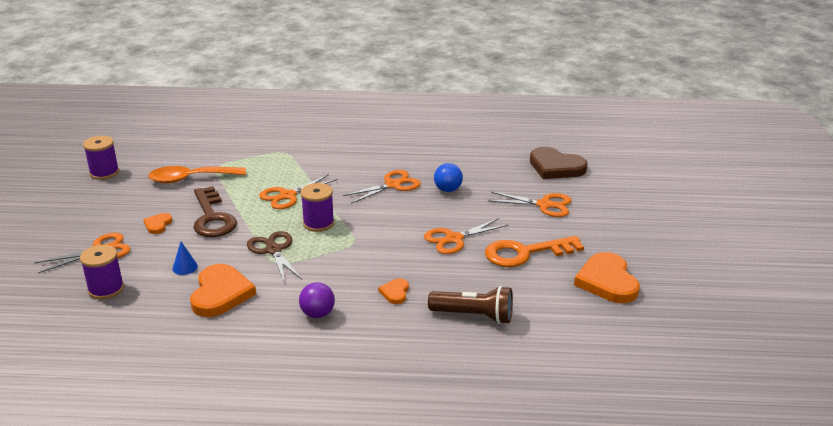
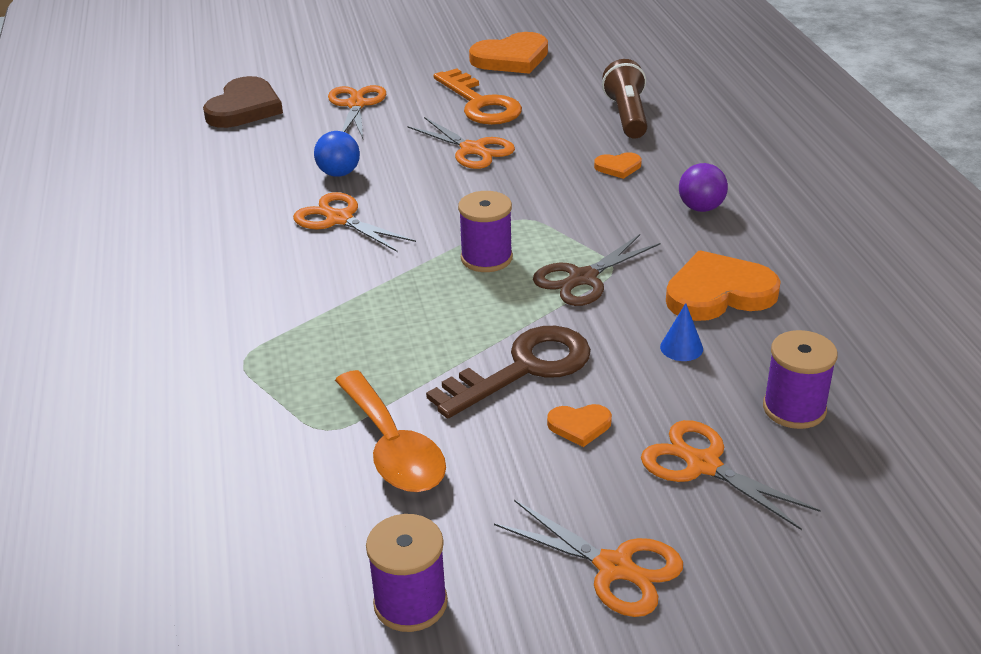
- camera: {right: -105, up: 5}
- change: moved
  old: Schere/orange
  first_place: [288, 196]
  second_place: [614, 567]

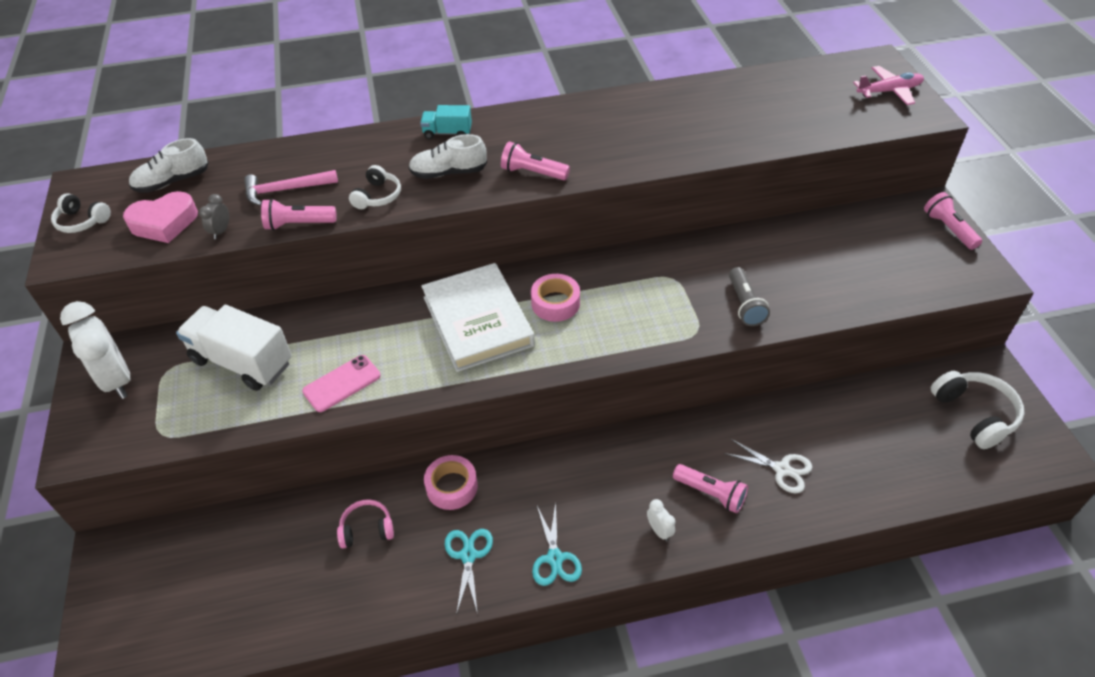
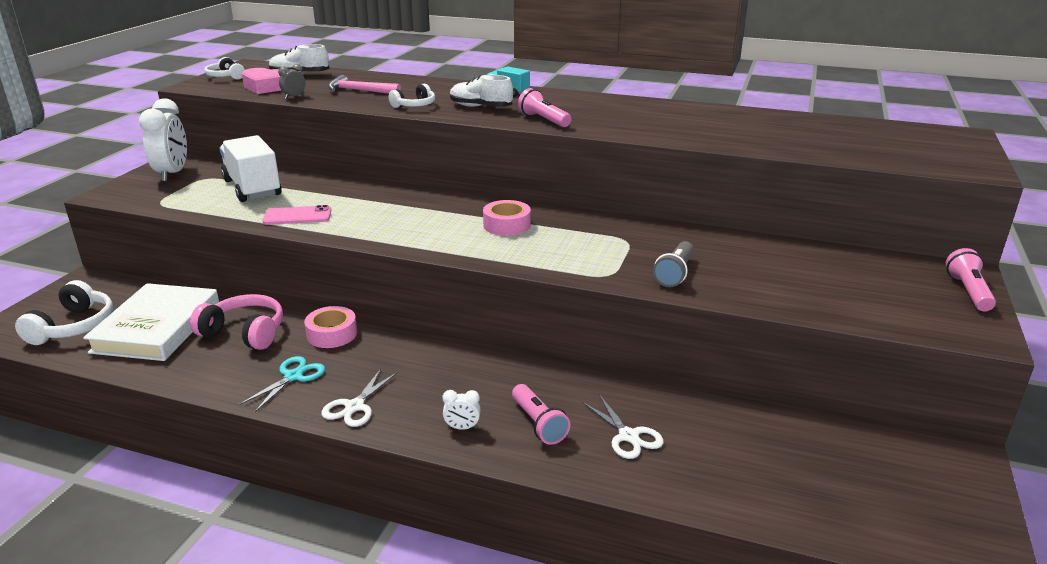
- camera: {right: 30, up: -20}
- change: removed
  old: Taschenlampe/rosa
  first_place: [298, 224]
- change: removed
  old: Flugzeug/rosa
  first_place: [889, 91]
- change: moved
  old: Buch/weiß
  first_place: [477, 321]
  second_place: [157, 328]
- change: moved
  old: Kopfhörer/weiß
  first_place: [974, 414]
  second_place: [74, 326]
- change: recoloured
  old: Schere/türkis
  new: Schere/weiß
  first_place: [555, 558]
  second_place: [355, 406]
- change: turned
  old: Wecker/weiß
  first_place: [659, 531]
  second_place: [462, 428]
  degrees: 90
- change: resized
  old: Kopfhörer/rosa
  first_place: [367, 529]
  second_place: [245, 332]
  factor: 1.61

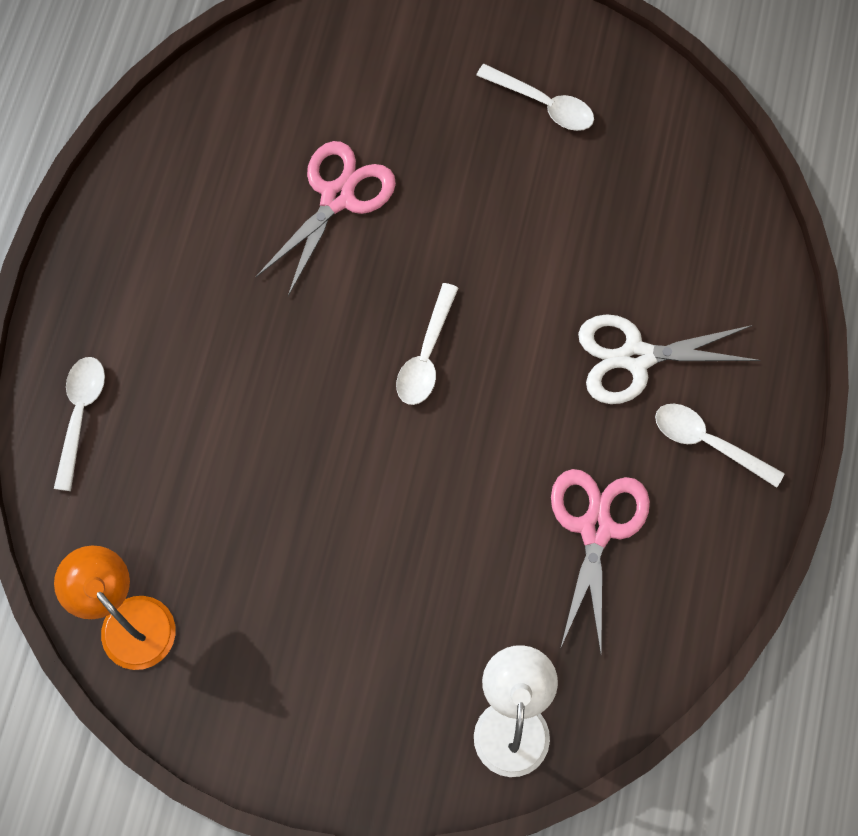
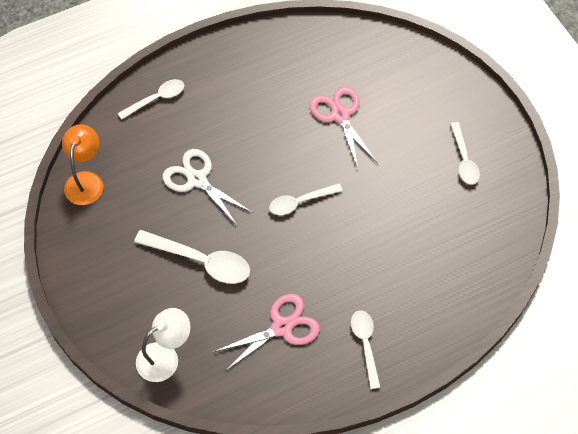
- camera: {right: 50, up: -10}
- change: added
  new: Löffel/weiß
  second_place: [201, 261]
- change: moved
  old: Schere/weiß
  first_place: [636, 358]
  second_place: [197, 180]
- change: turned
  old: Schere/rosa
  first_place: [337, 197]
  second_place: [340, 115]
  degrees: -105

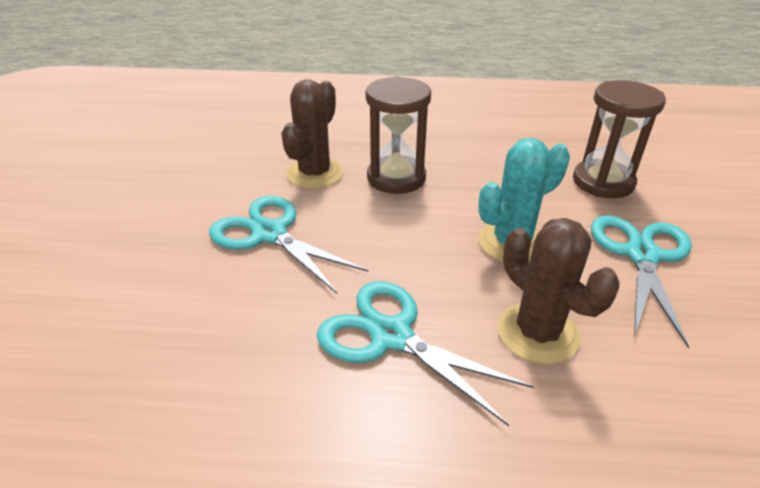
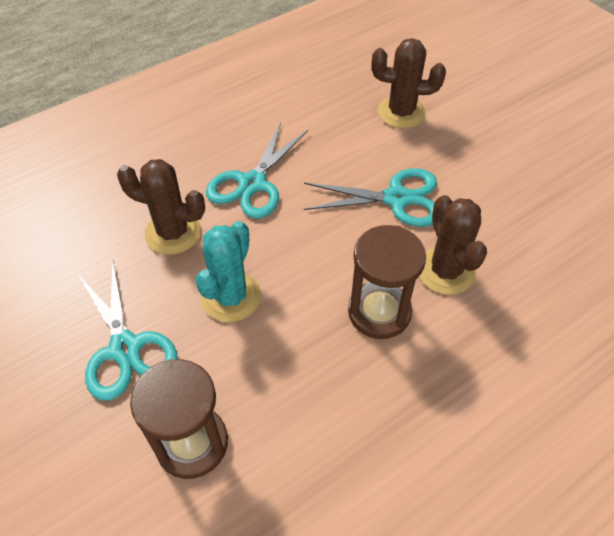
- camera: {right: 140, up: 15}
- change: added
  new: Kaktus/braun
  second_place: [401, 112]
- change: turned
  old: Schere/türkis
  first_place: [391, 336]
  second_place: [252, 183]
  degrees: 120

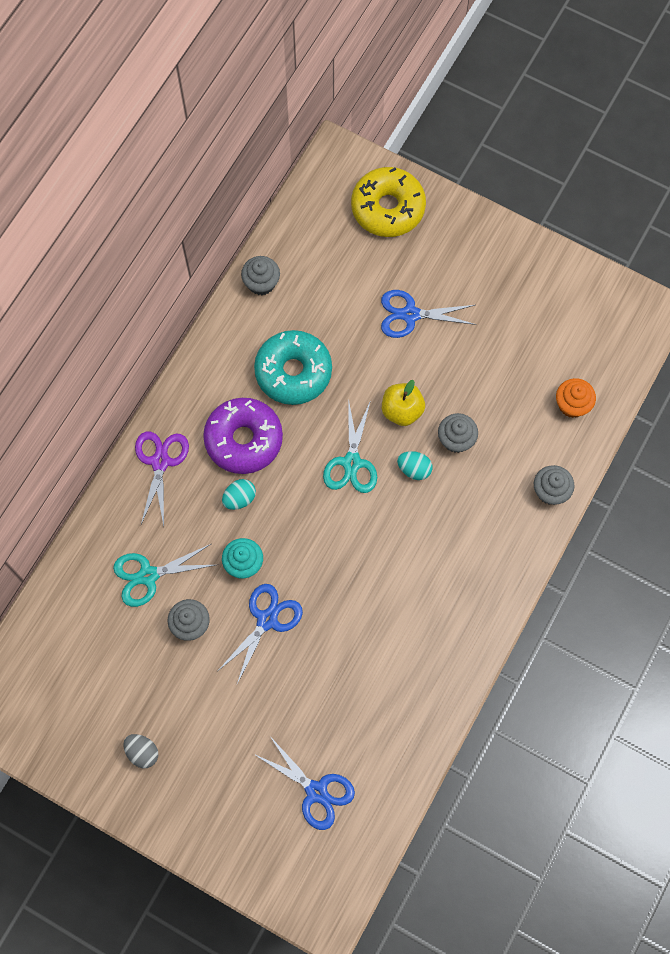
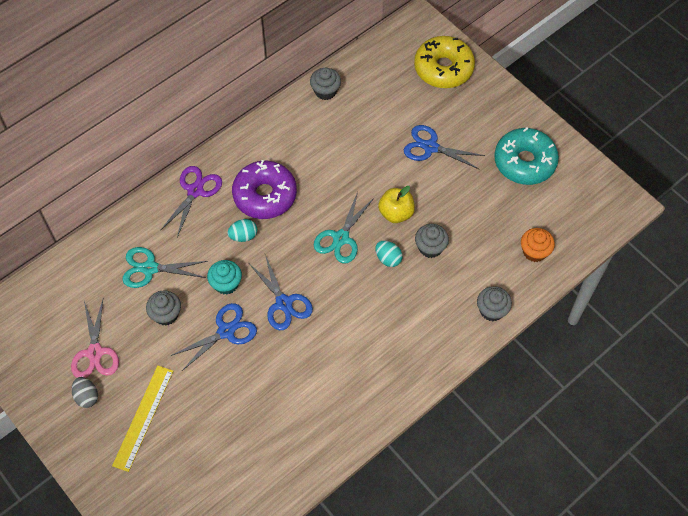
- camera: {right: 20, up: -10}
- change: added
  new: Schere/rosa
  second_place: [95, 352]
- change: added
  new: Lineal/gelb
  second_place: [143, 417]
- change: moved
  old: Donut/türkis
  first_place: [293, 372]
  second_place: [524, 162]
- change: moved
  old: Schere/blau
  first_place: [316, 791]
  second_place: [284, 303]

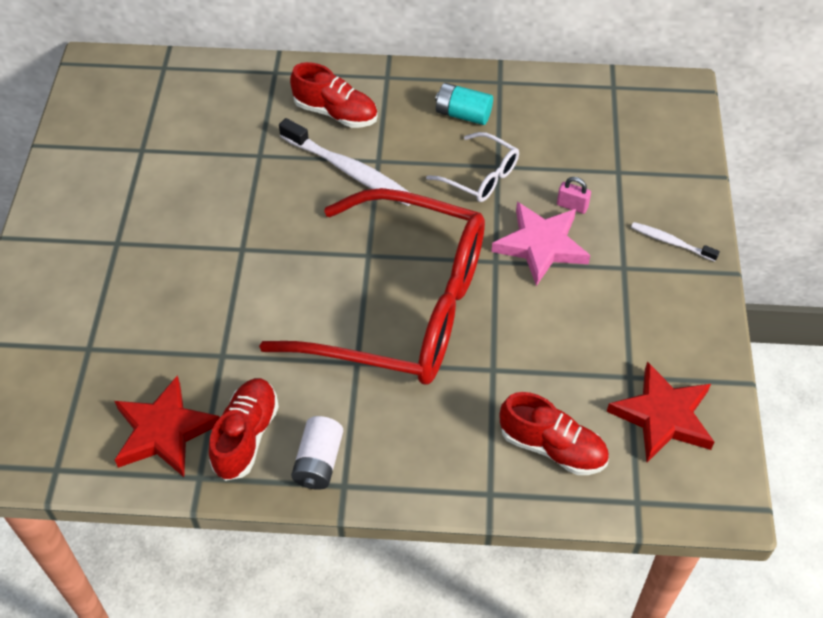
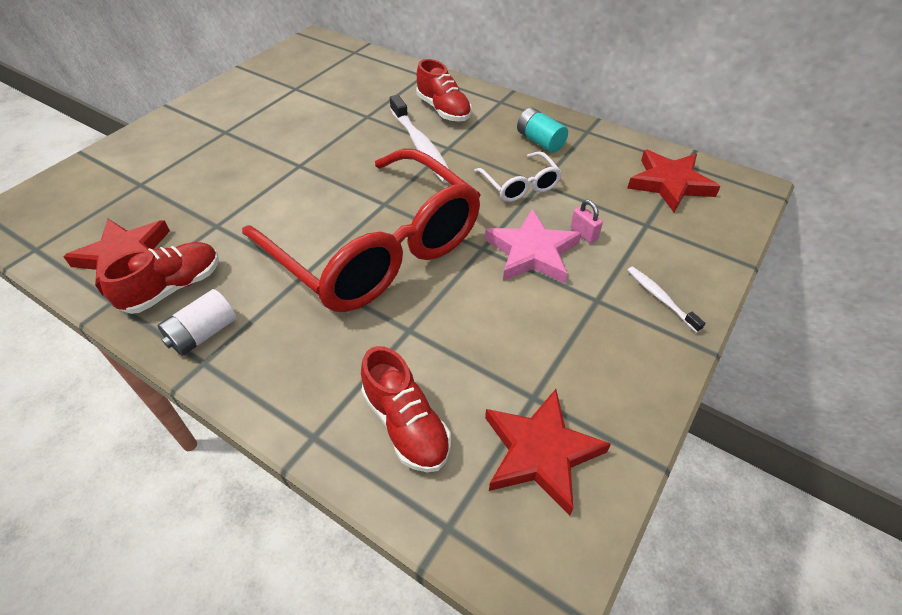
- camera: {right: 30, up: -5}
- change: added
  new: Stern/rot
  second_place: [669, 183]

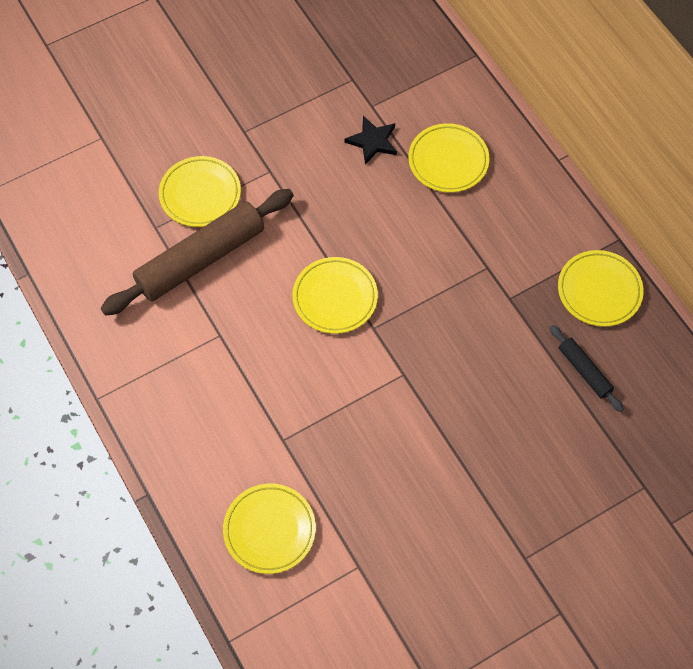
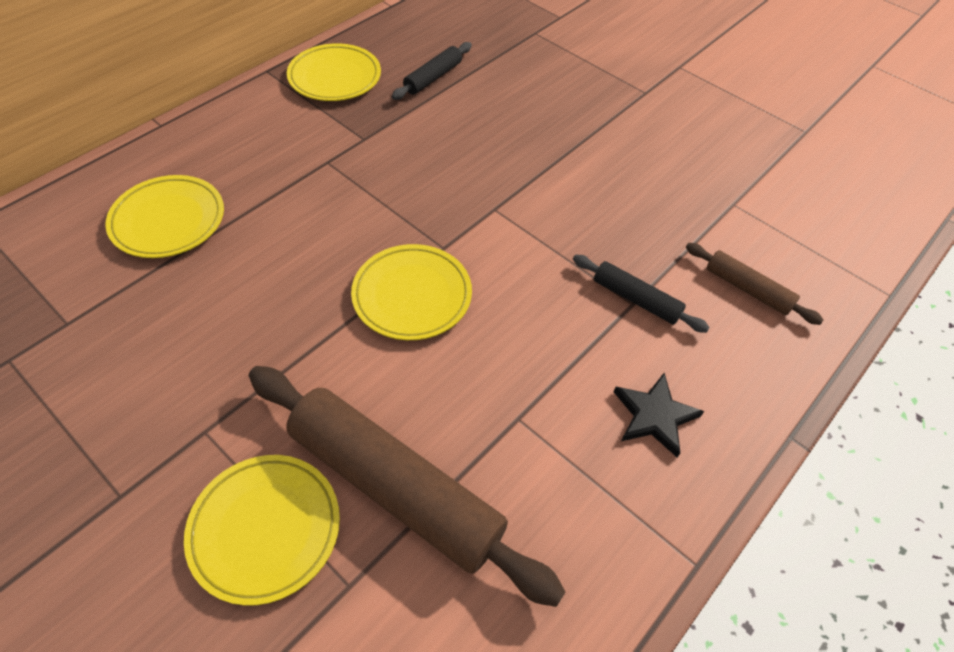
- camera: {right: -110, up: -10}
- change: added
  new: Nudelholz/schwarz
  second_place: [636, 299]
- change: moved
  old: Stern/schwarz
  first_place: [372, 141]
  second_place: [654, 416]
- change: replaced
  old: Teller/gelb
  new: Nudelholz/braun
  first_place: [269, 530]
  second_place: [747, 289]

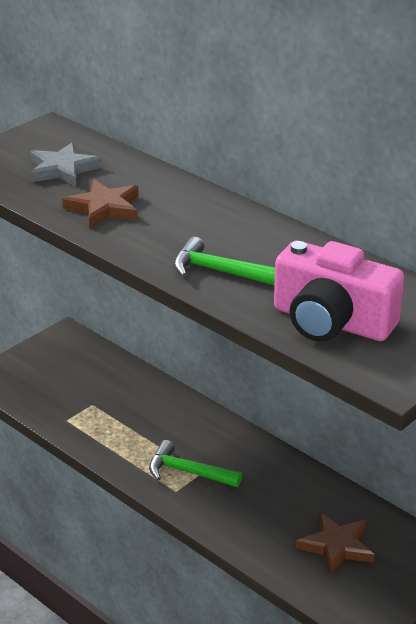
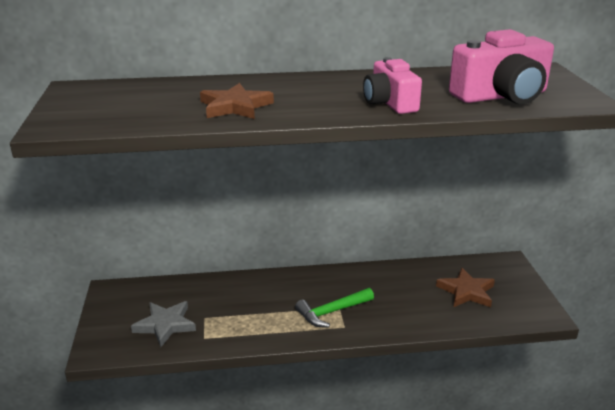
- camera: {right: -50, up: -5}
- change: moved
  old: Stern/grau
  first_place: [62, 169]
  second_place: [165, 325]
- change: replaced
  old: Hammer/grün
  new: Kamera/rosa
  first_place: [219, 271]
  second_place: [390, 103]

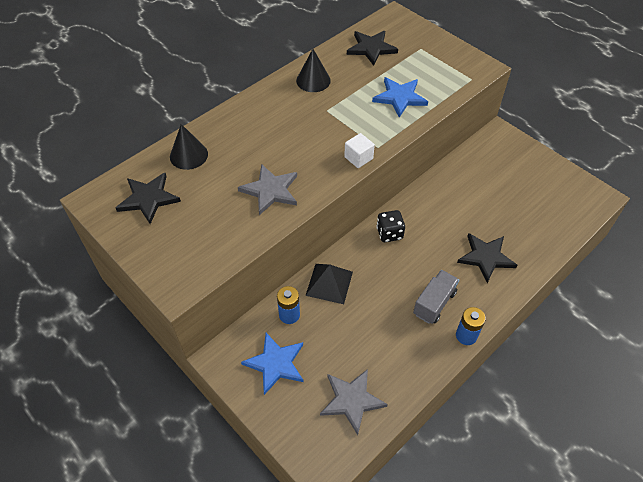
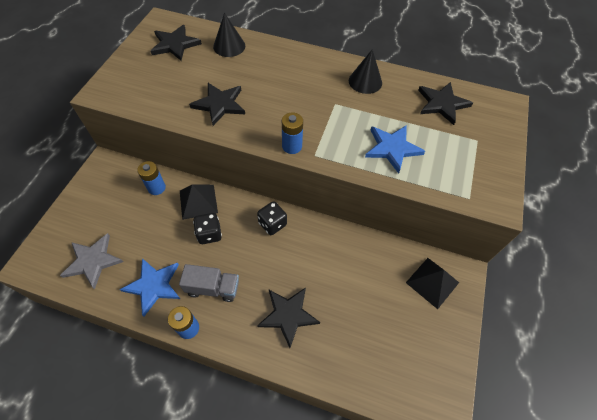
- camera: {right: 60, up: 5}
- change: added
  new: Spielwürfel/schwarz
  second_place: [209, 234]
- change: added
  new: Pyramide/schwarz
  second_place: [432, 282]
- change: moved
  old: Stern/blau
  first_place: [275, 363]
  second_place: [154, 285]
- change: replaced
  old: Kubus/weiß
  new: Batterie/blau
  first_place: [358, 158]
  second_place: [292, 146]
- change: recoloured
  old: Stern/grau
  new: Stern/schwarz
  first_place: [270, 190]
  second_place: [219, 104]

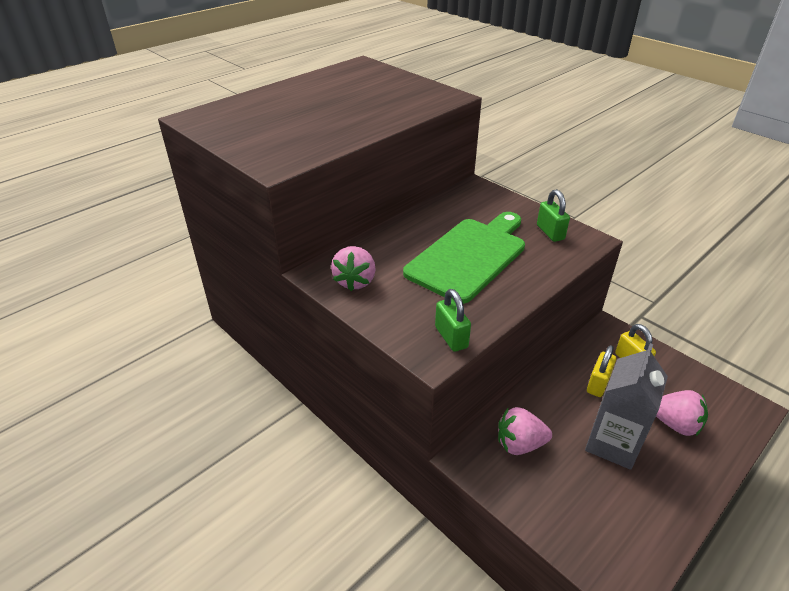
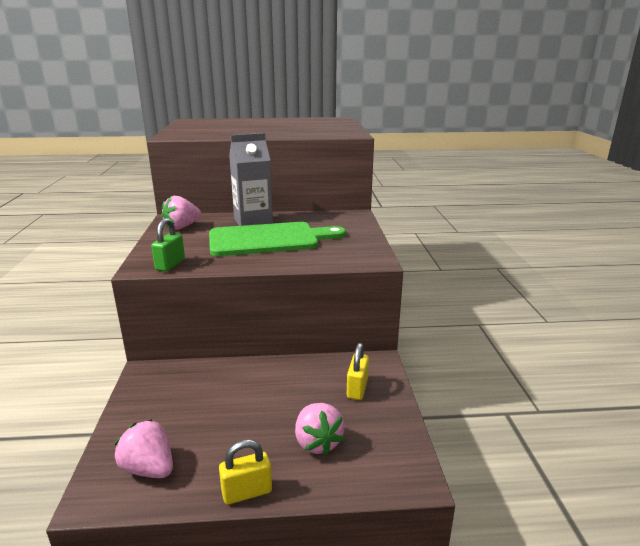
- camera: {right: 40, up: -15}
- change: removed
  old: Vorhängeschloss/grün
  first_place: [550, 232]
- change: moved
  old: Erdbeere/rosa
  first_place: [519, 444]
  second_place: [149, 468]
- change: moved
  old: Getränkekarton/grau
  first_place: [612, 443]
  second_place: [253, 222]
- change: moved
  old: Vorhängeschloss/gelb
  first_place: [598, 384]
  second_place: [247, 492]

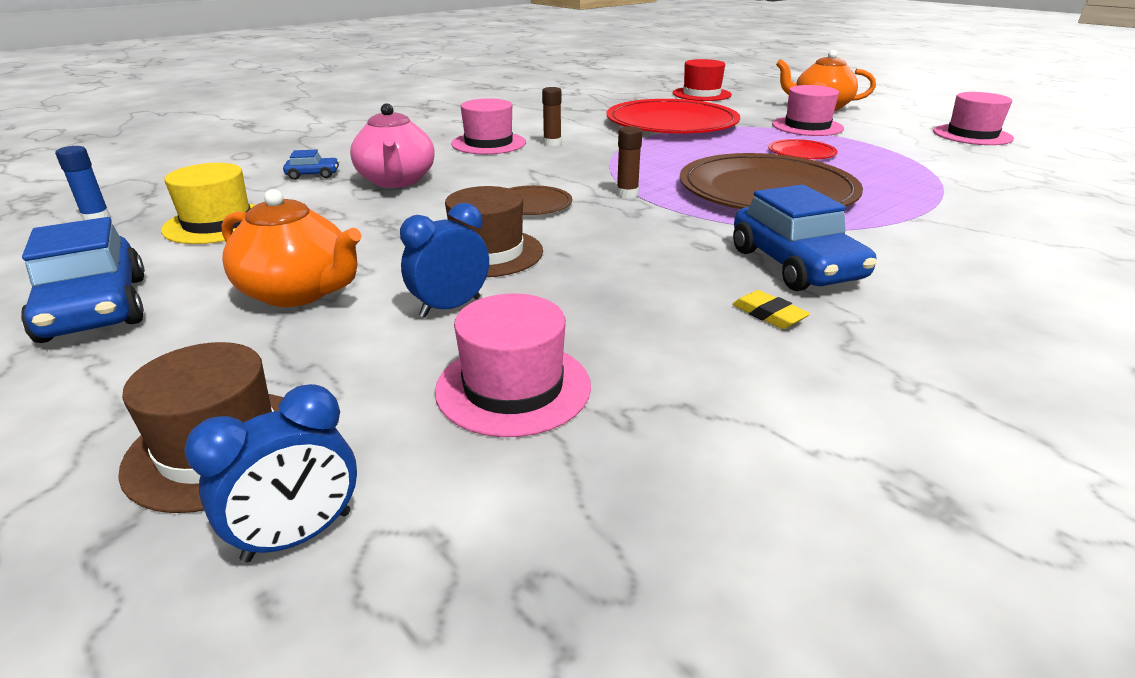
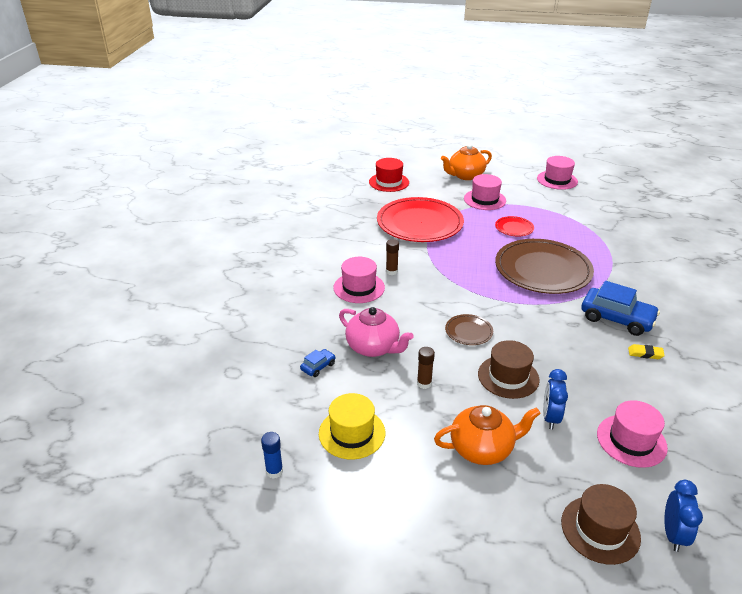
- camera: {right: -40, up: 5}
- change: removed
  old: Auto/blau
  first_place: [95, 308]
- change: moved
  old: Klebestift/braun
  first_place: [627, 194]
  second_place: [424, 383]

